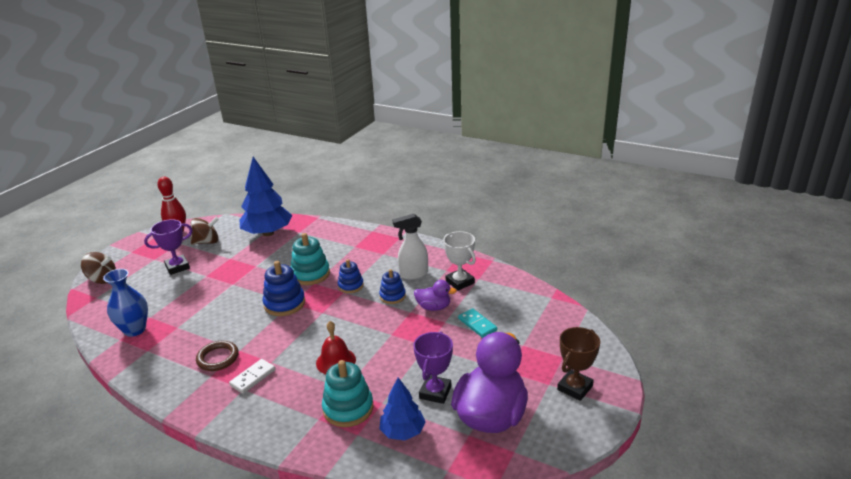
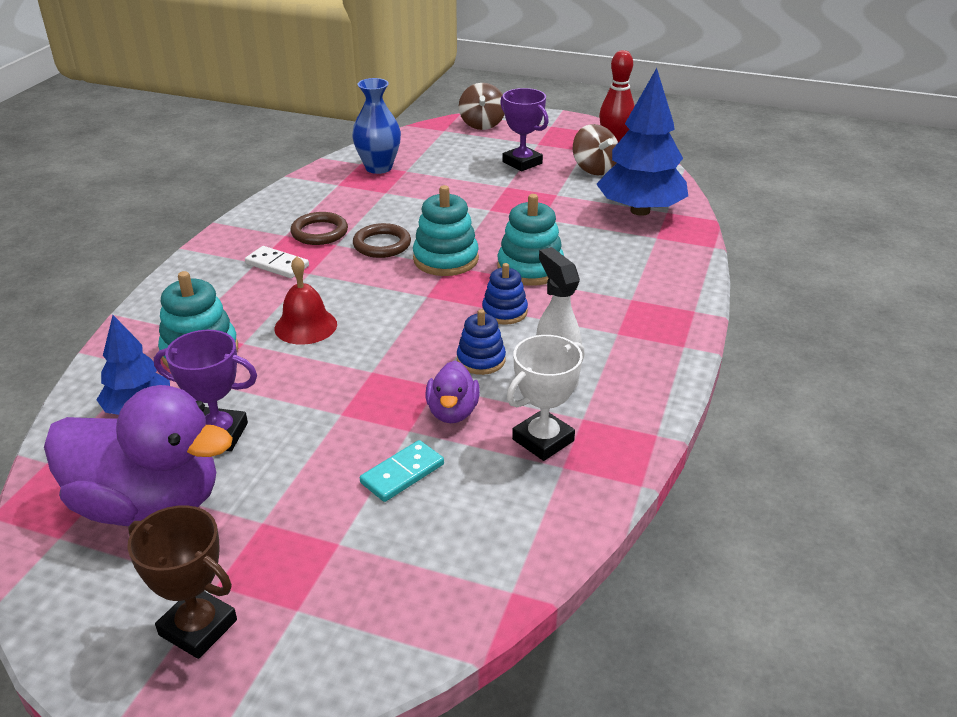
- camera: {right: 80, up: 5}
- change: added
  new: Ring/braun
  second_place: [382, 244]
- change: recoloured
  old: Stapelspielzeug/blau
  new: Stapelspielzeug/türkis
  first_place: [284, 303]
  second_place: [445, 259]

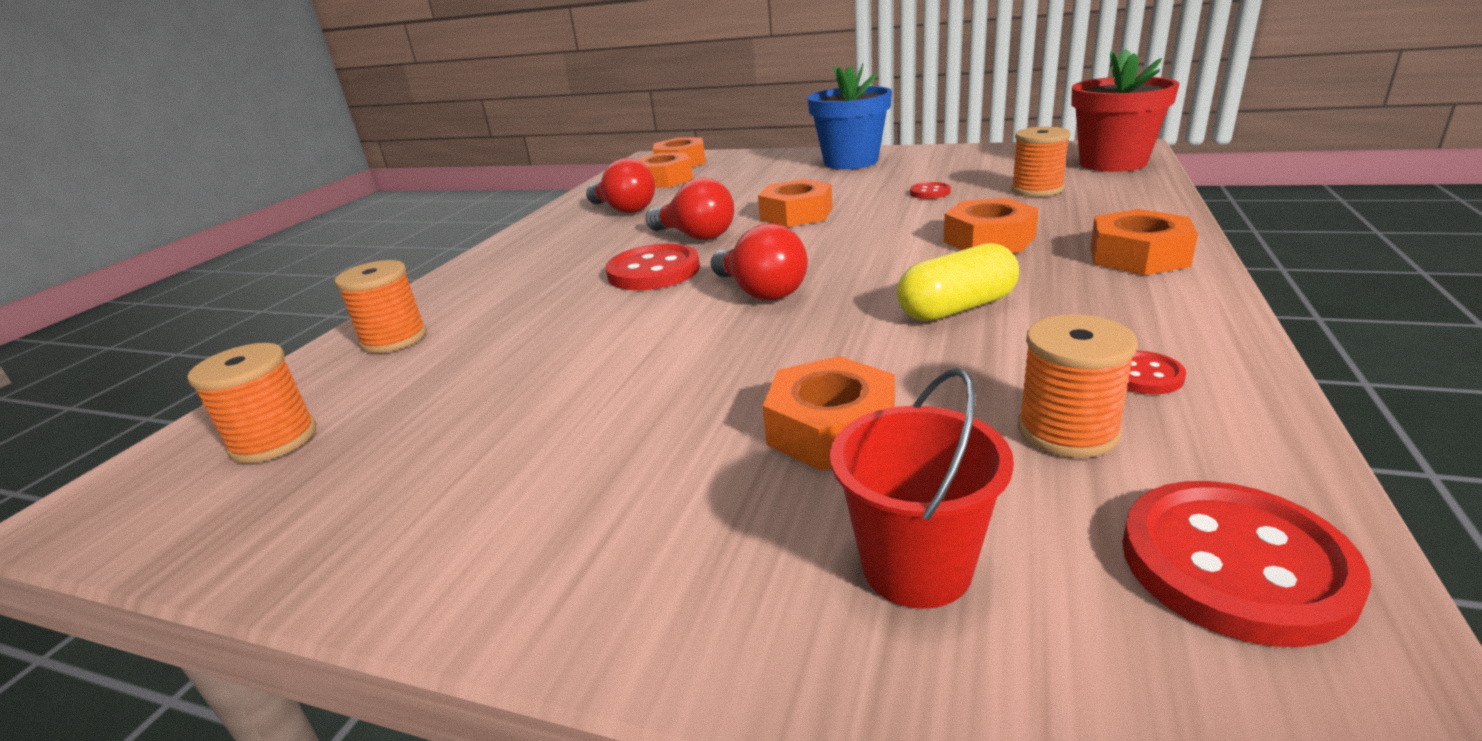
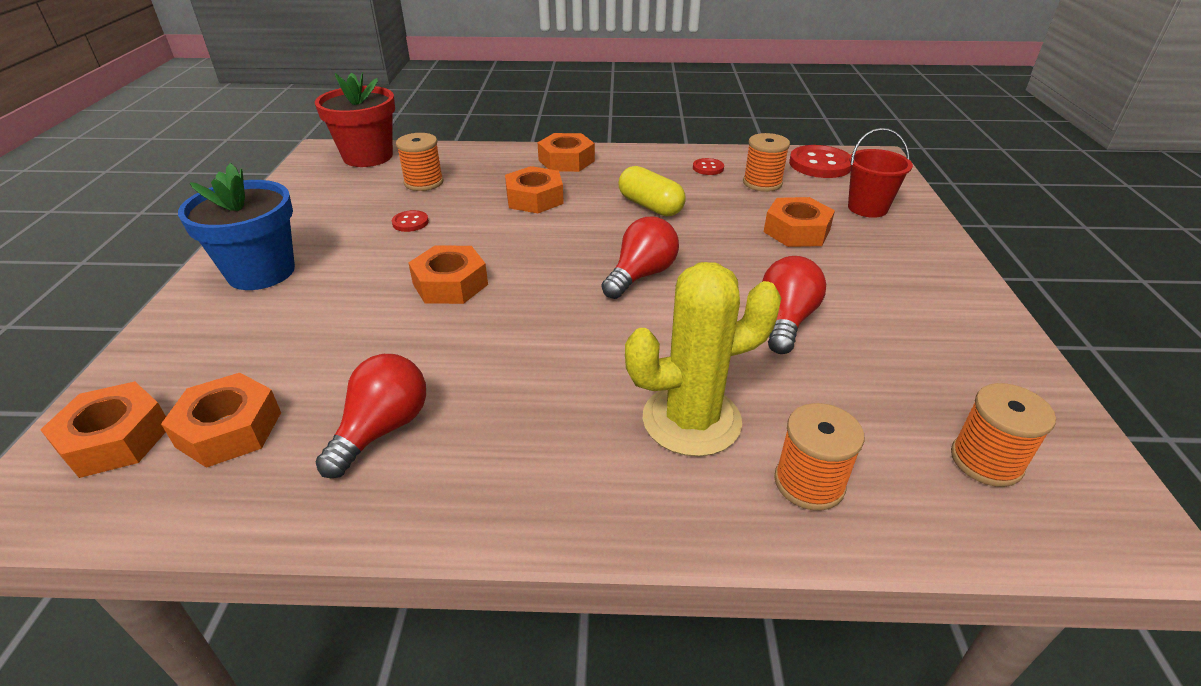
- camera: {right: -110, up: 10}
- change: removed
  old: Knopf/rot
  first_place: [653, 271]
- change: added
  new: Kaktus/gelb
  second_place: [691, 420]
- change: moved
  old: Glühbirne/rot
  first_place: [696, 236]
  second_place: [786, 320]

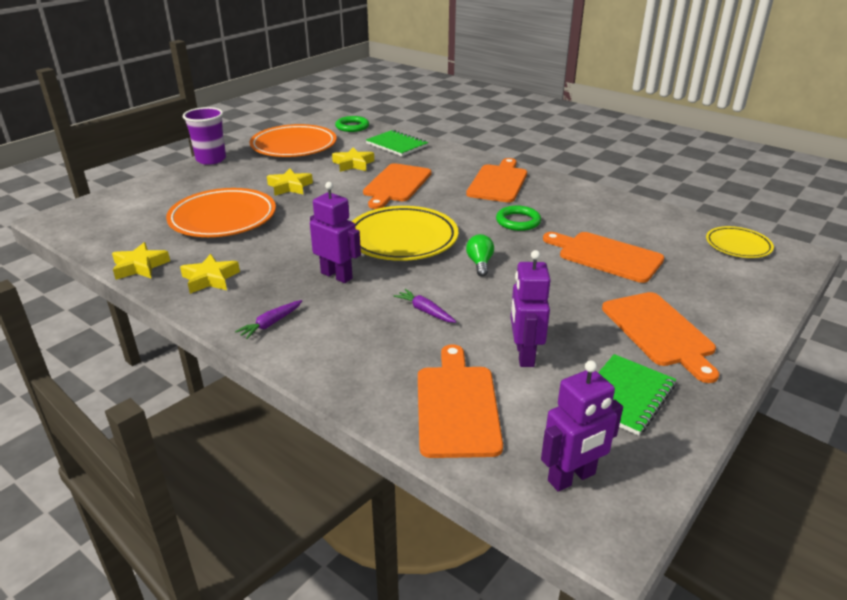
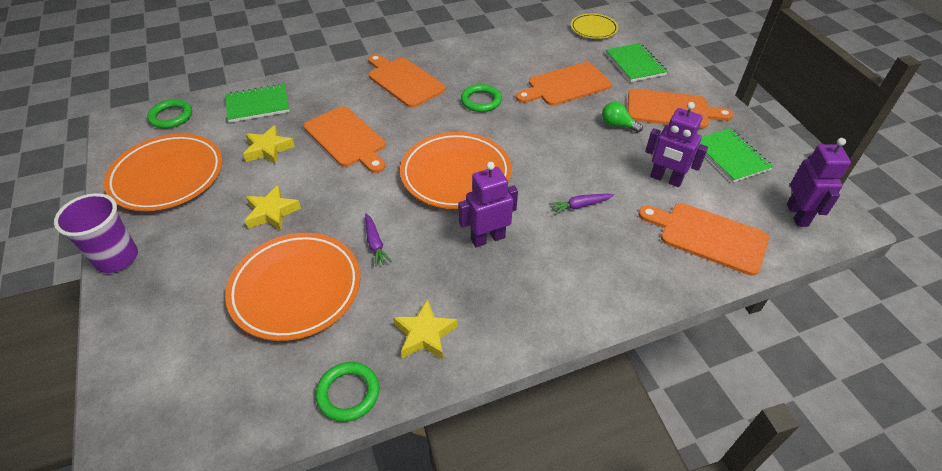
- camera: {right: -60, up: 15}
- change: added
  new: Notizbuch/grün
  second_place: [635, 64]
- change: moved
  old: Karotte/lila
  first_place: [271, 324]
  second_place: [375, 244]
- change: moved
  old: Glühbirne/grün
  first_place: [480, 263]
  second_place: [617, 125]
- change: replaced
  old: Stern/gelb
  new: Ring/grün
  first_place: [140, 266]
  second_place: [348, 393]
- change: recoloured
  old: Teller/gelb
  new: Teller/orange
  first_place: [402, 239]
  second_place: [455, 174]

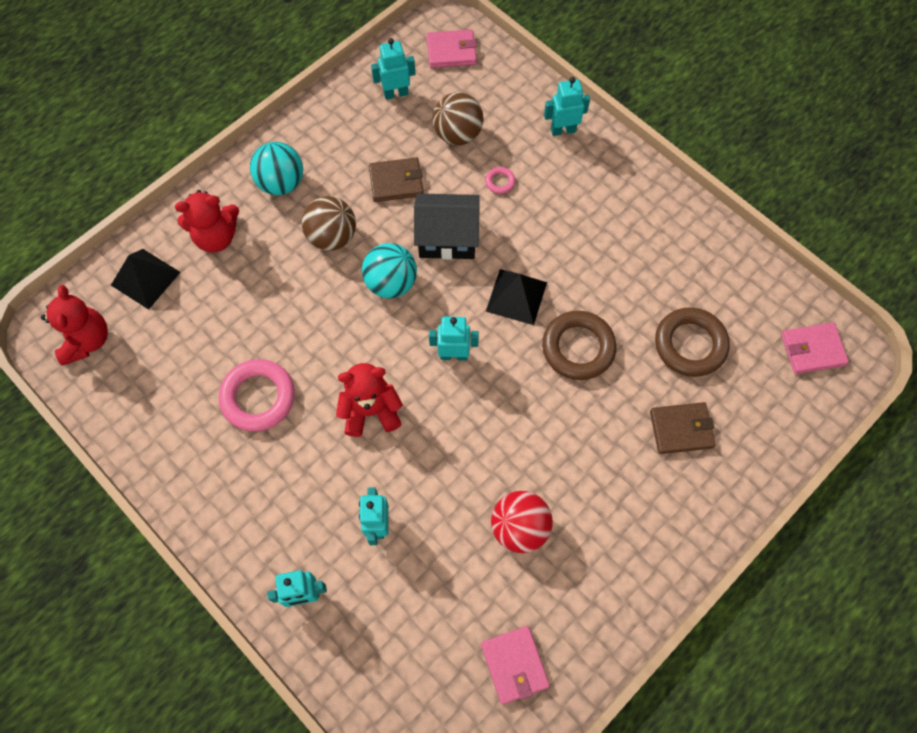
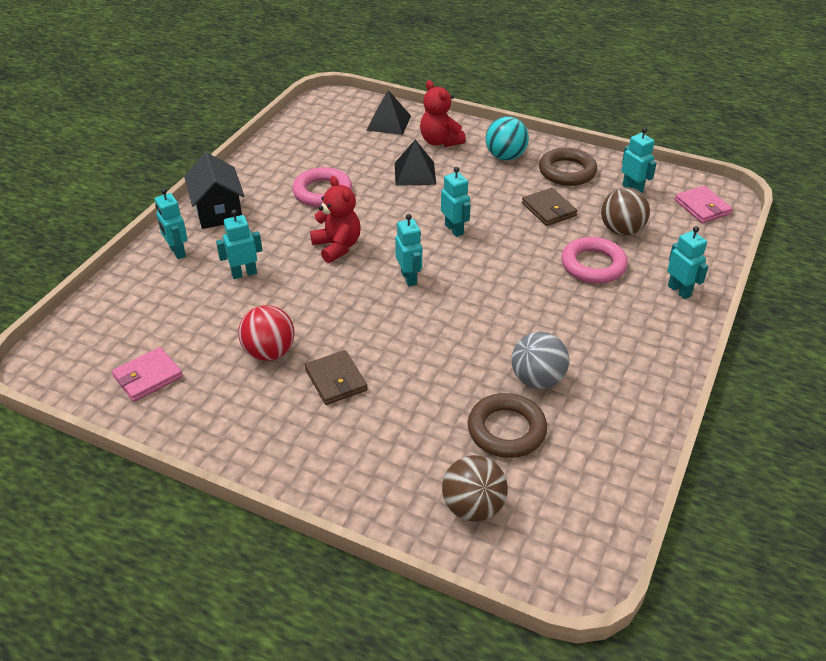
- camera: {right: 70, up: -25}
- change: removed
  old: Teddybär/rot
  first_place: [87, 340]
- change: removed
  old: Geldbörse/rosa
  first_place: [812, 349]
- change: added
  new: Ball/grau
  second_place: [537, 379]
- change: moved
  old: Ball/braun
  first_place: [332, 237]
  second_place: [473, 507]
- change: moved
  old: Haus/schwarz
  first_place: [447, 238]
  second_place: [218, 211]
- change: moved
  old: Pyramide/schwarz
  first_place: [516, 296]
  second_place: [415, 173]
- change: moved
  old: Ring/braun
  first_place: [578, 348]
  second_place: [567, 171]
- change: moved
  old: Geldbörse/braun
  first_place: [681, 429]
  second_place: [336, 380]
- change: replaced
  old: Ball/türkis
  new: Roboter/türkis
  first_place: [391, 283]
  second_place: [454, 229]
- change: resized
  old: Ring/rosa
  first_place: [500, 182]
  second_place: [593, 265]
  factor: 2.25

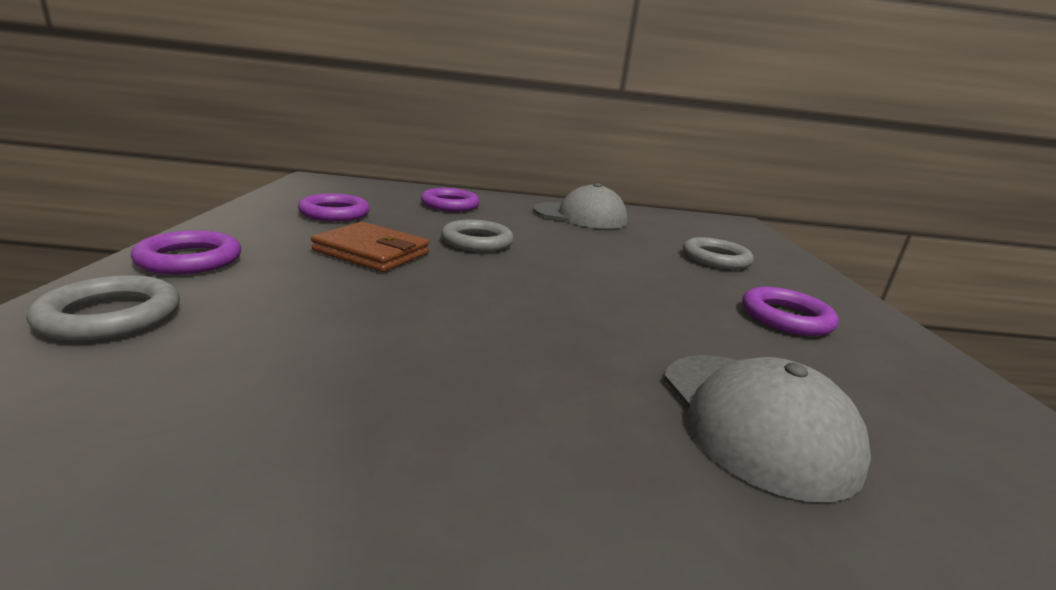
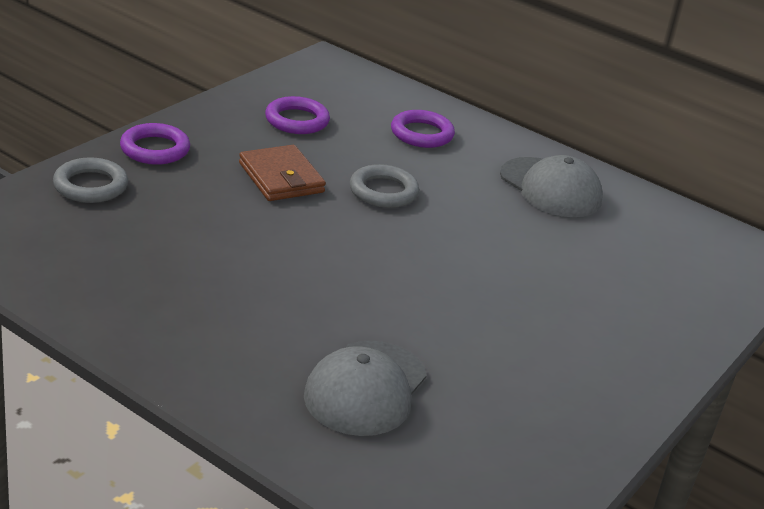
- camera: {right: 35, up: 10}
- change: removed
  old: Ring/grau
  first_place: [715, 259]
- change: removed
  old: Ring/lila
  first_place: [786, 317]

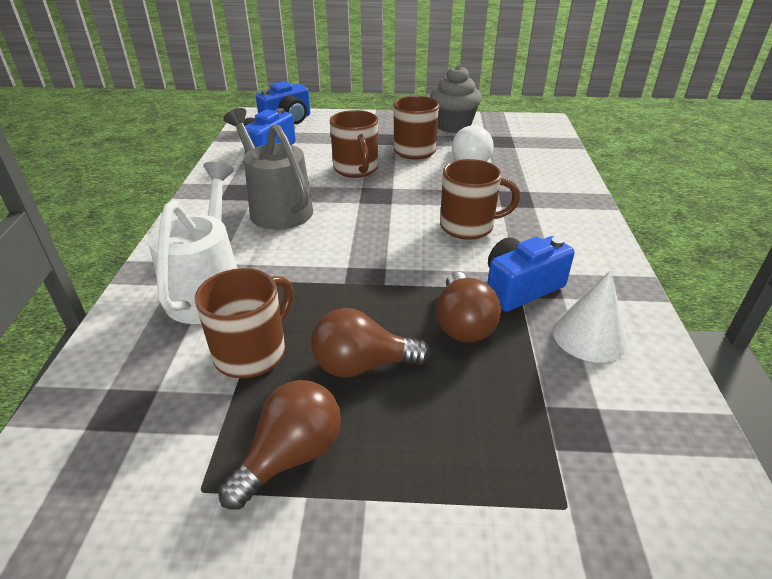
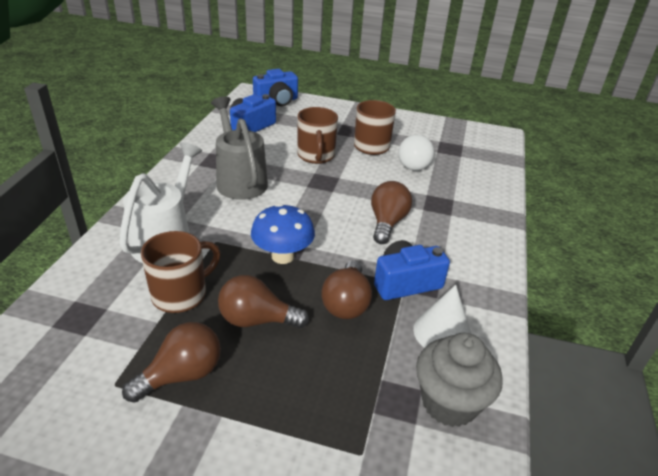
- camera: {right: 10, up: 0}
- change: added
  new: Pilz/blau
  second_place: [282, 256]
- change: moved
  old: Muffin/grau
  first_place: [453, 126]
  second_place: [449, 402]
- change: replaced
  old: Tasse/braun
  new: Glühbirne/braun
  first_place: [468, 226]
  second_place: [387, 223]

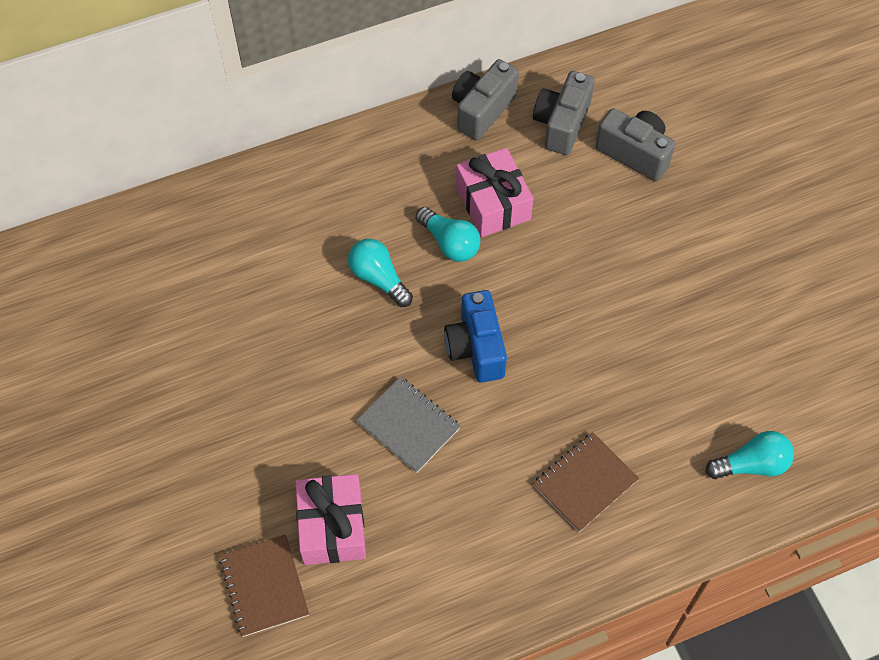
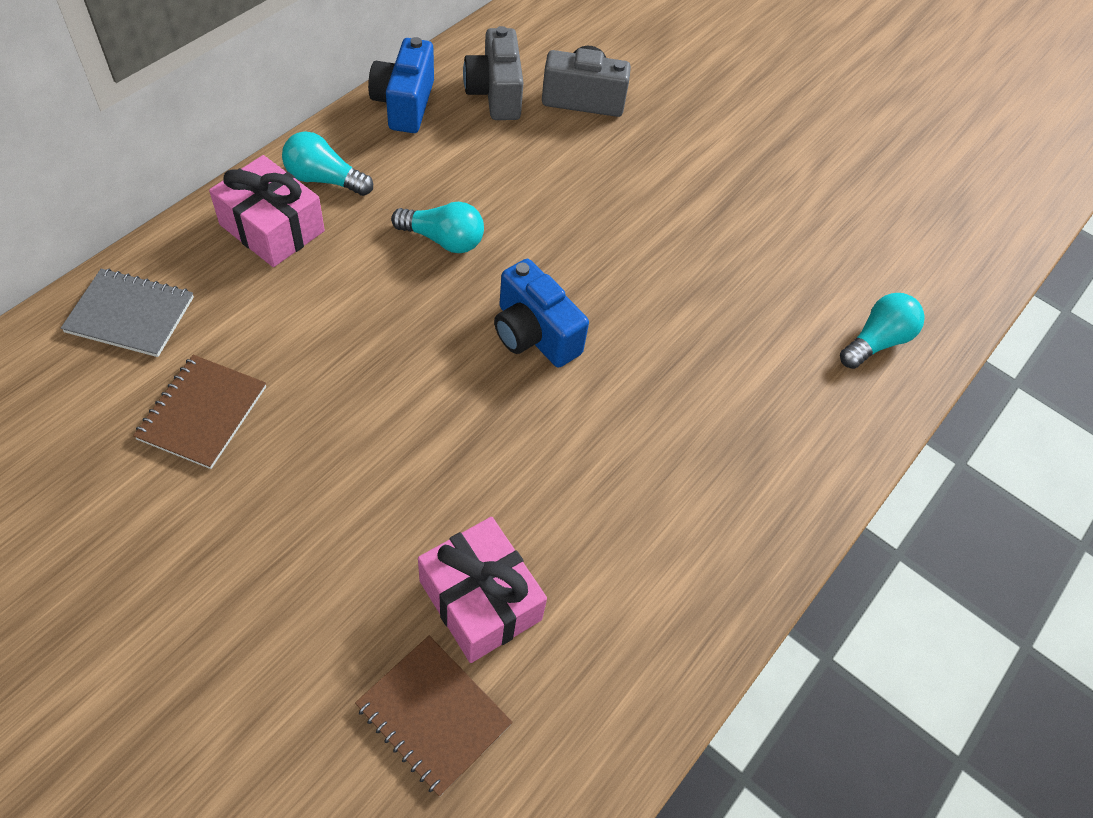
- camera: {right: -35, up: -5}
- change: moved
  old: Glühbirne/türkis
  first_place: [378, 278]
  second_place: [324, 179]
- change: moved
  old: Notizbuch/grau
  first_place: [408, 425]
  second_place: [130, 314]
- change: moved
  old: Geschenk/rosa
  first_place: [493, 203]
  second_place: [272, 228]
- change: moved
  old: Notizbuch/braun
  first_place: [585, 483]
  second_place: [202, 413]
- change: recoloured
  old: Kamera/grau
  new: Kamera/blau
  first_place: [482, 110]
  second_place: [404, 104]

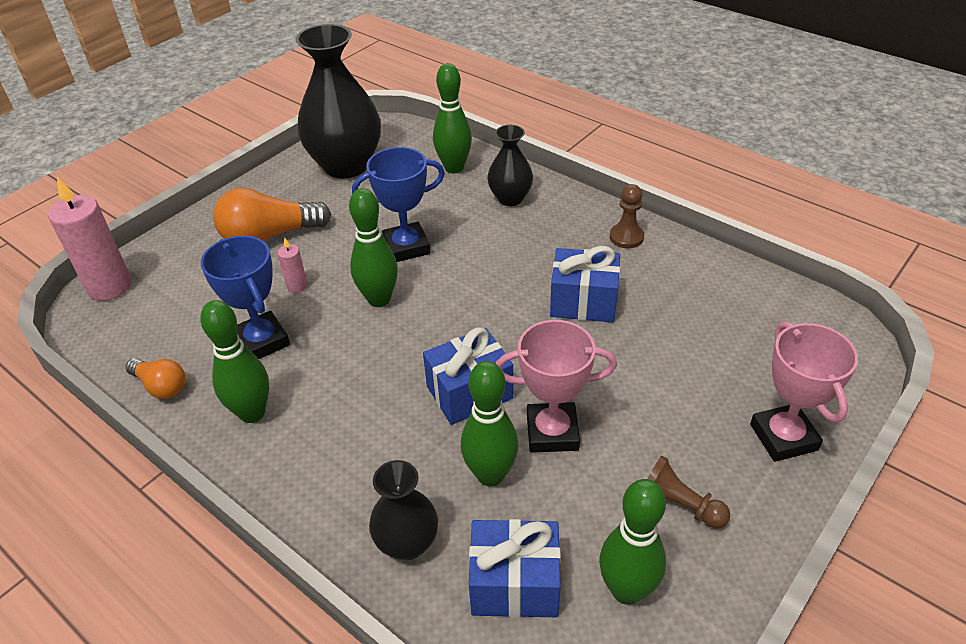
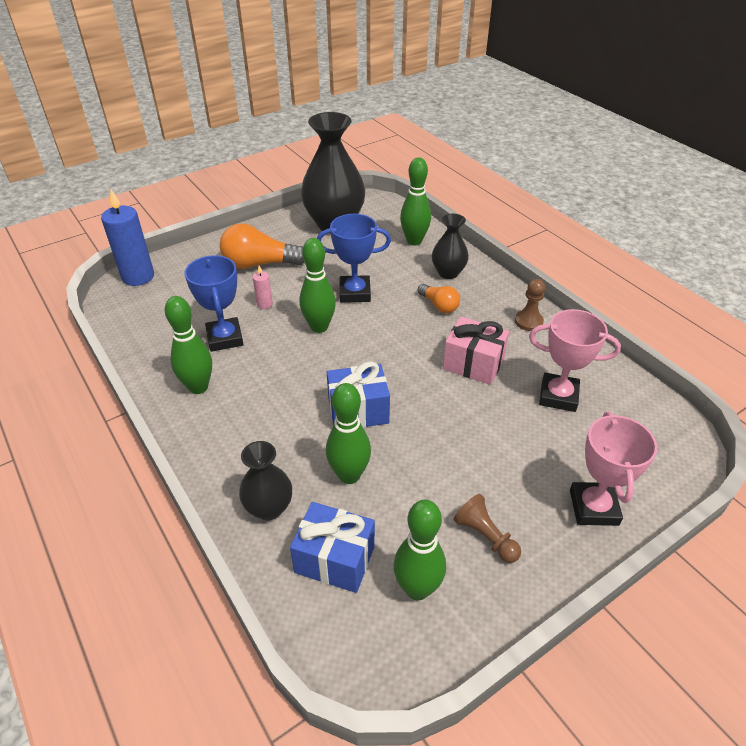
- camera: {right: 15, up: 0}
- change: moved
  old: Glühbirne/orange
  first_place: [161, 386]
  second_place: [439, 305]
- change: moved
  old: Pokal/rosa
  first_place: [552, 432]
  second_place: [558, 396]
- change: recoloured
  old: Kerze/rosa
  new: Kerze/blau
  first_place: [110, 287]
  second_place: [138, 277]
- change: recoloured
  old: Geschenk/blau
  new: Geschenk/rosa
  first_place: [583, 302]
  second_place: [473, 364]

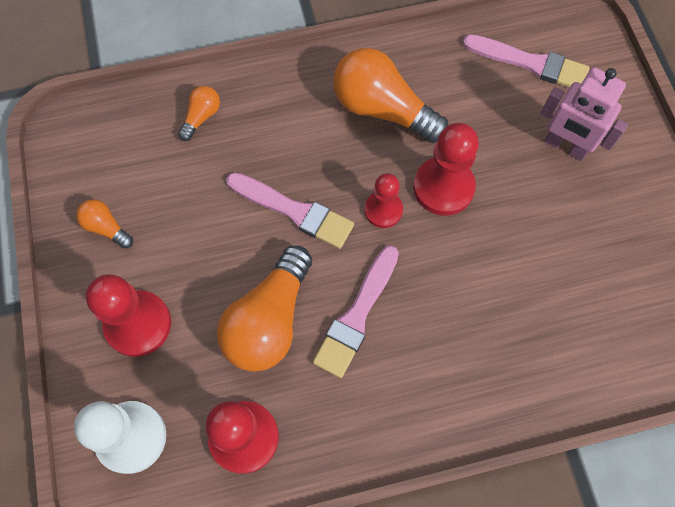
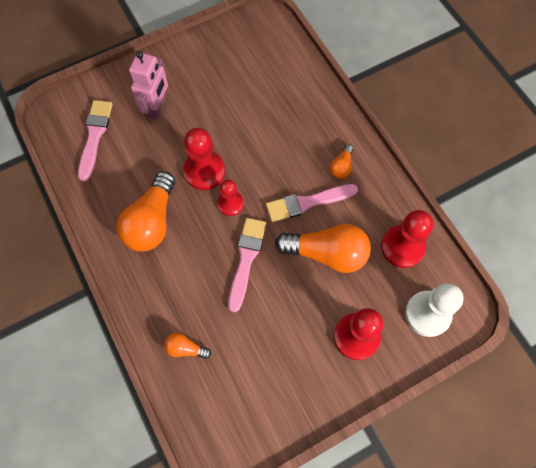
- camera: {right: -105, up: 0}
- change: moved
  old: Glühbirne/orange
  first_place: [106, 228]
  second_place: [341, 167]
- change: turned
  old: Pinsel/rosa
  first_place: [356, 316]
  second_place: [307, 203]
  degrees: 150

